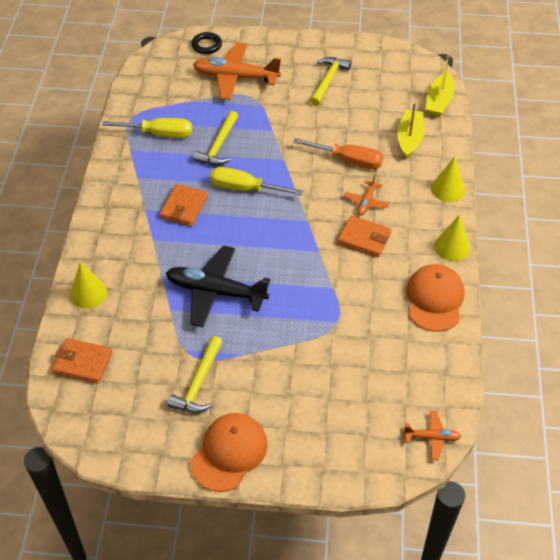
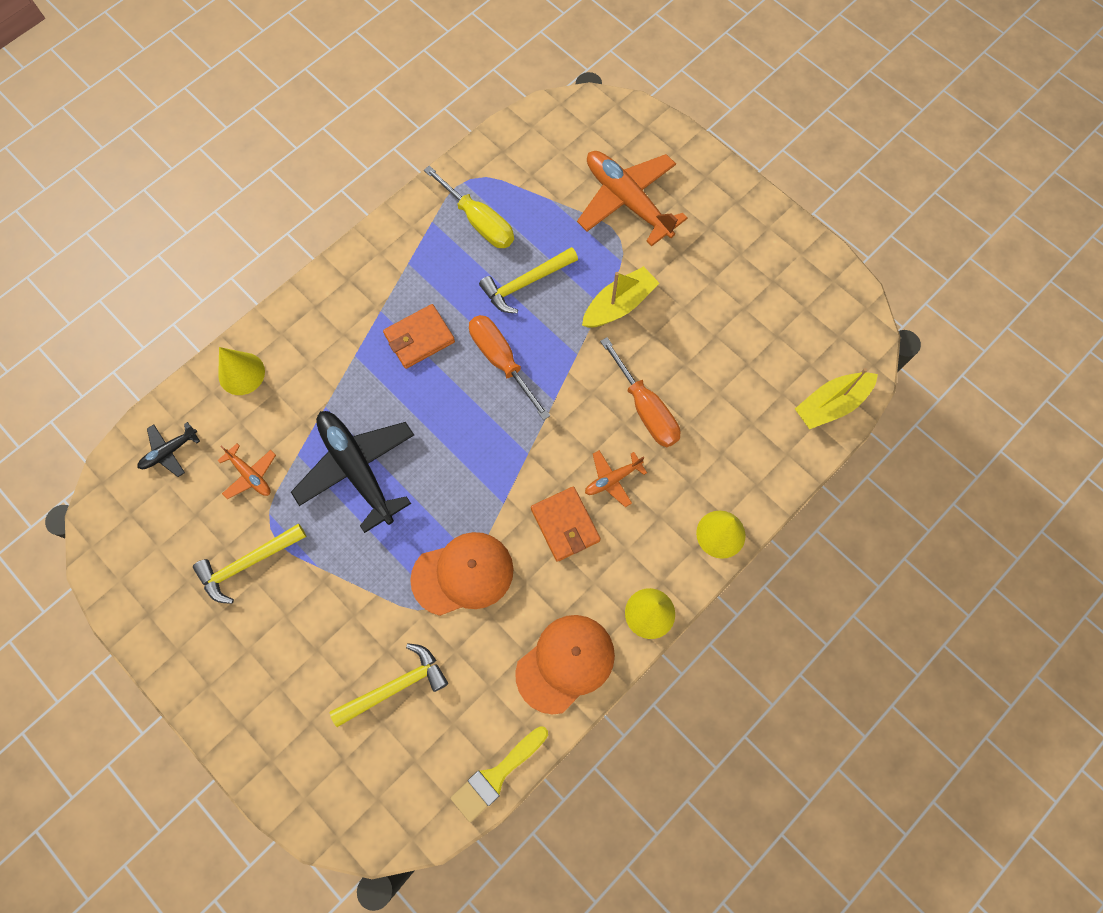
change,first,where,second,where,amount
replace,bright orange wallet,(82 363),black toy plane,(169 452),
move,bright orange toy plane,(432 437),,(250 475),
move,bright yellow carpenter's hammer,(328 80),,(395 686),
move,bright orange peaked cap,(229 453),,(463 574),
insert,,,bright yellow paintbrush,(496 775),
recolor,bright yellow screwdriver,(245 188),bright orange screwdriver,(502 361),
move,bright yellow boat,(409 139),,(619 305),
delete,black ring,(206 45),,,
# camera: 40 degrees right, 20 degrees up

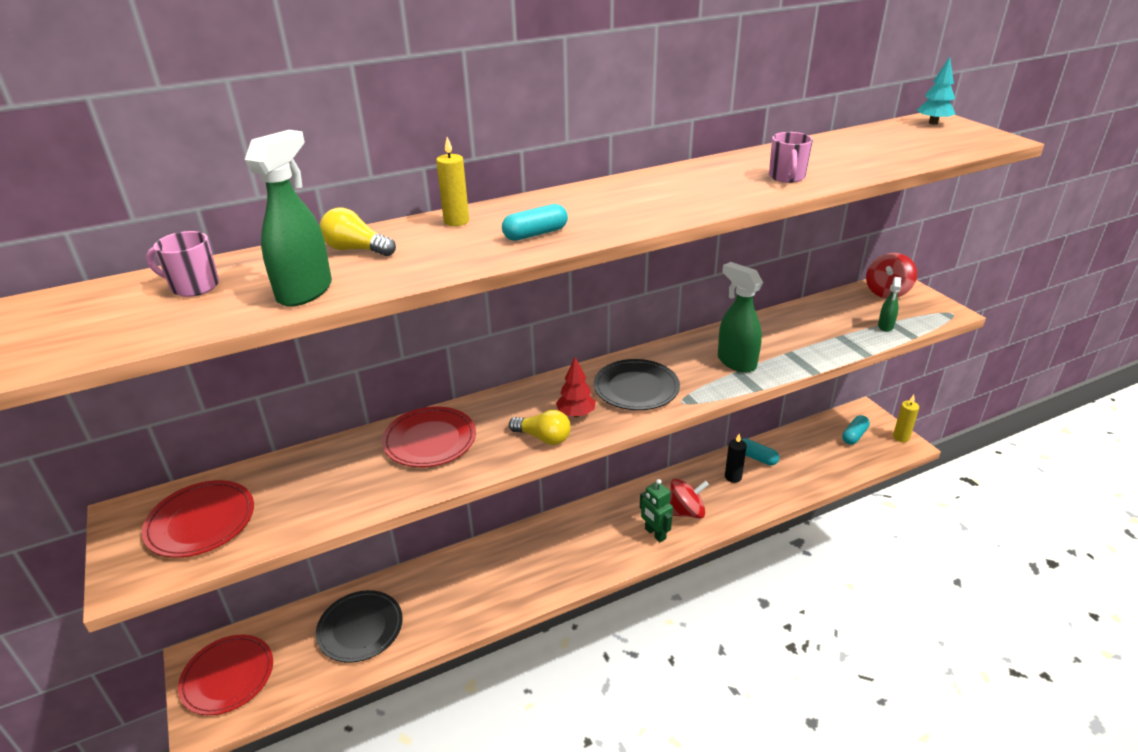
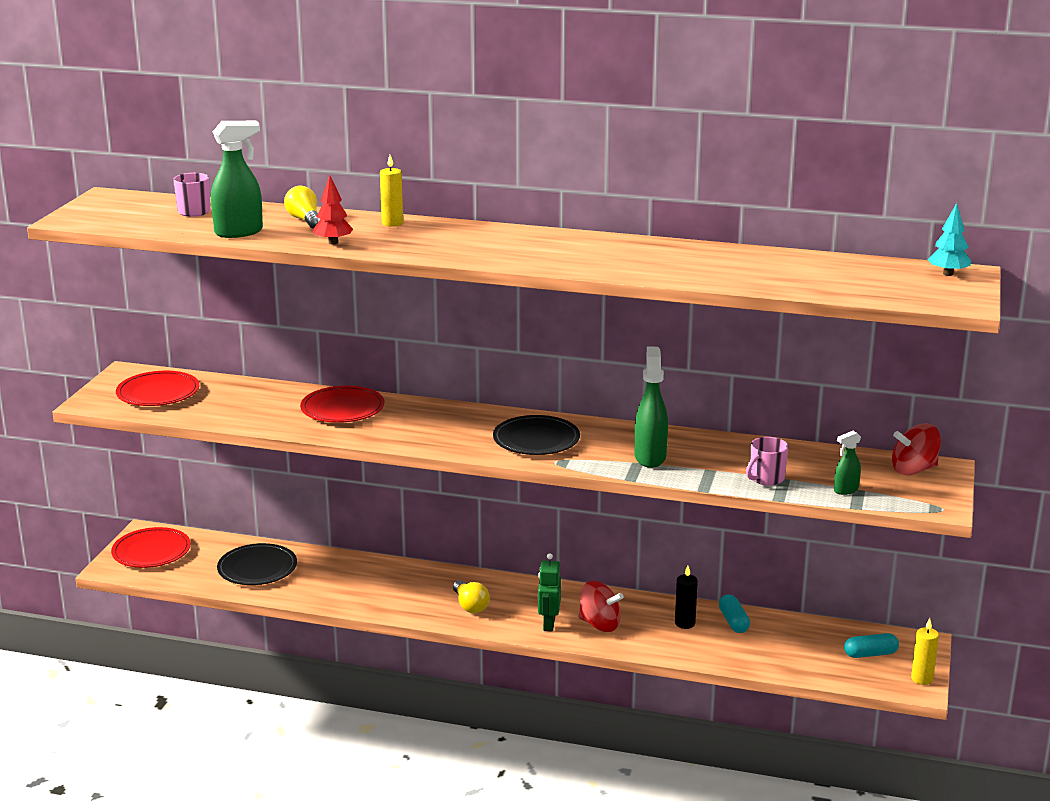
change,first,where,second,where,amount
move,red toy tree,(576 414),,(333 242),
move,bright yellow lightbulb,(543 438),,(470 606),
move,rosy mug,(786 177),,(766 478),
delete,aqua pill shape,(535 234),,,
# camera: 40 degrees right, 10 degrees down

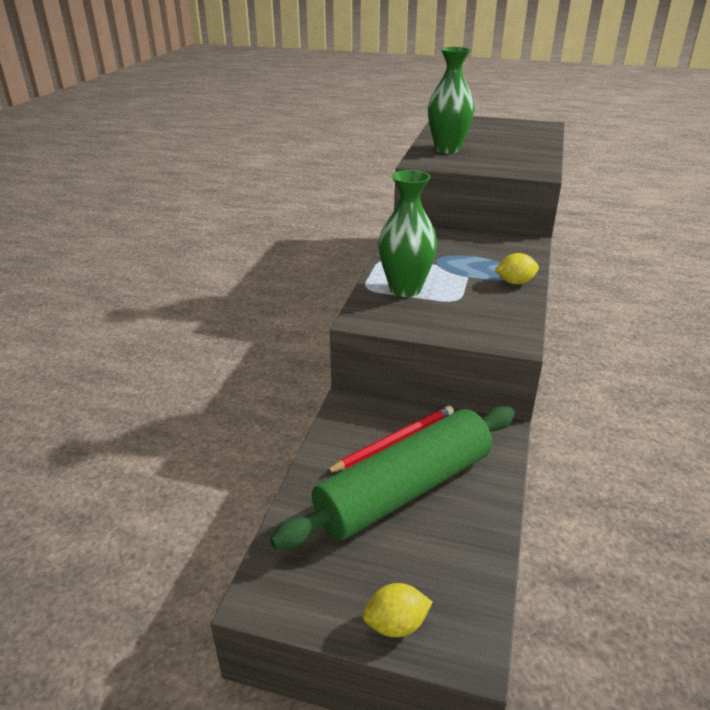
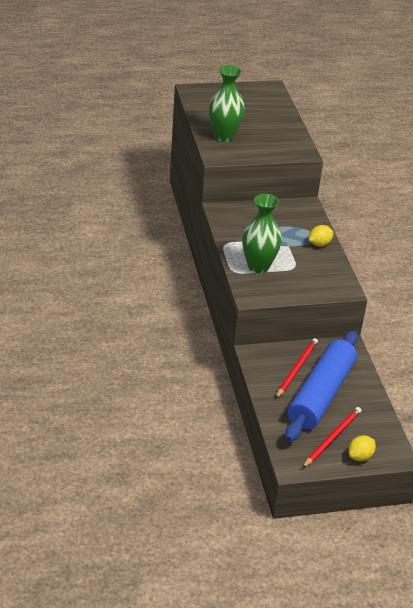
change,first,where,second,where,amount
recolor,leaf-green dough roller,(405 490),cobalt dough roller,(321 395),
insert,,,red lead pencil,(332 438),
# camera: 30 degrees left, 5 degrees up

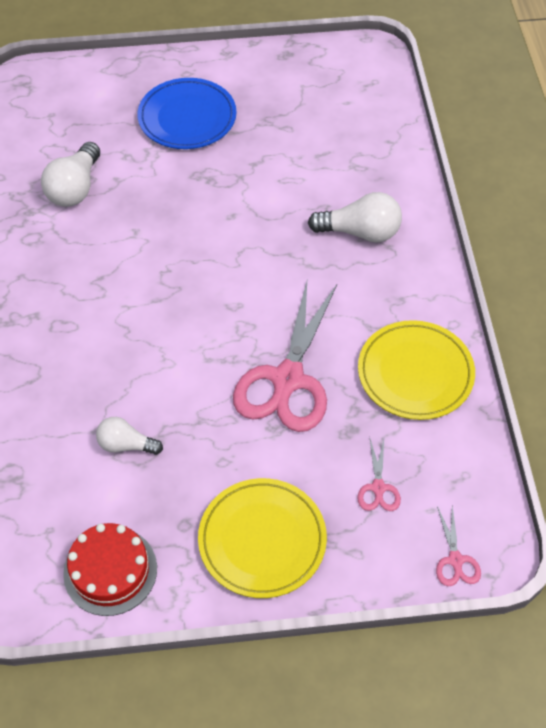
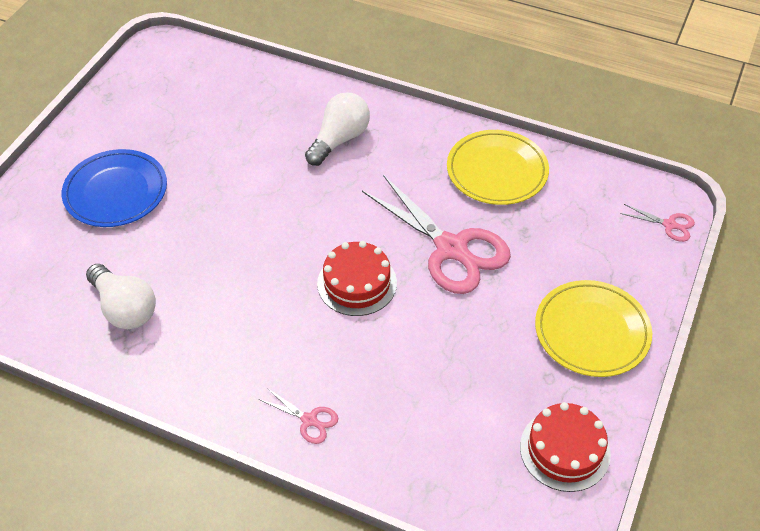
change,first,where,second,where,amount
move,rosy scissors,(378 488),,(309 420),
insert,,,red cake,(357 283),
delete,pure white lightbulb,(126 445),,,
# camera: 60 degrees left, 5 degrees down

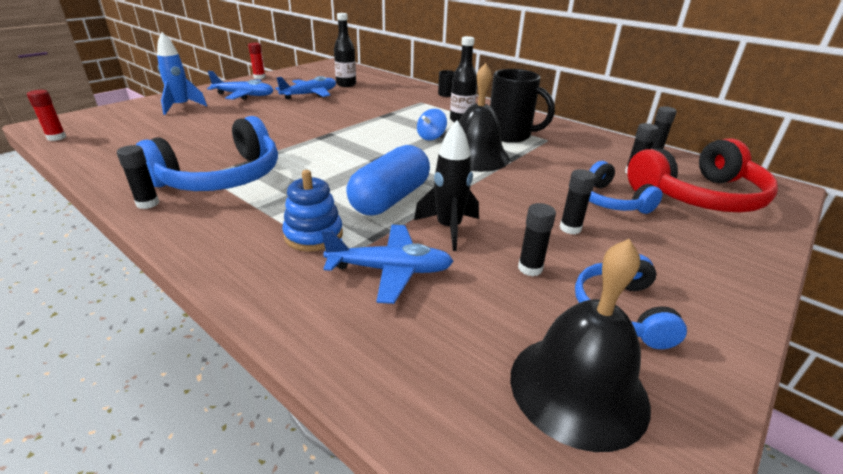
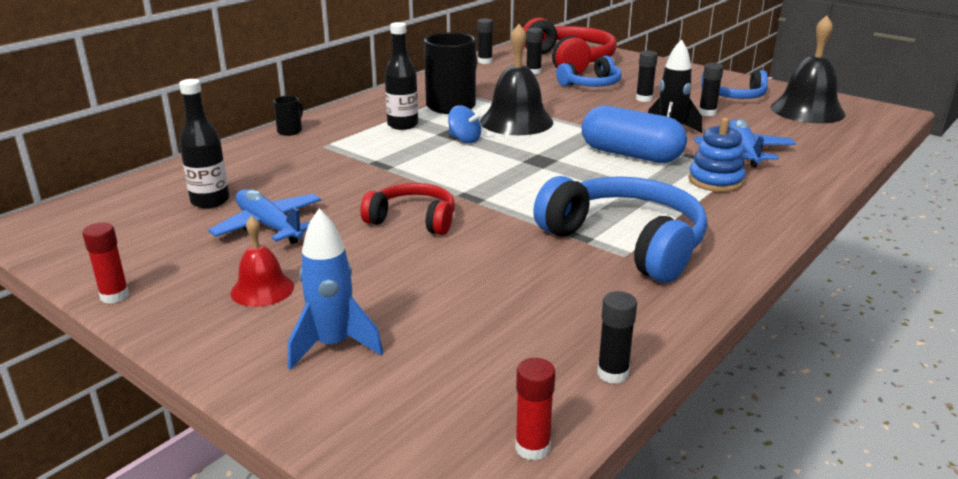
change,first,where,second,where,amount
replace,cobalt toy plane,(244 95),red school bell,(262 289),
insert,,,red headphones,(413 220),
move,black glue,(148 203),,(612 373),
# camera: 90 degrees left, 5 degrees down

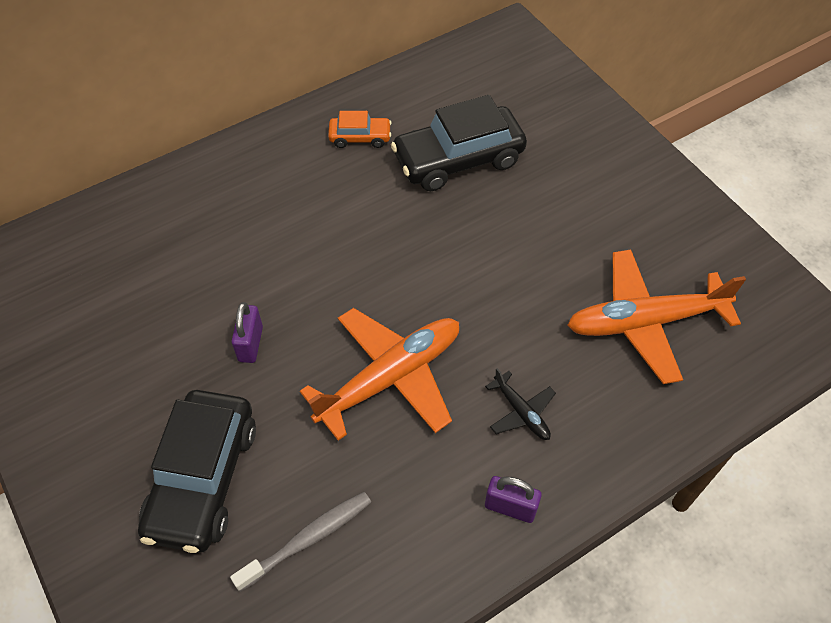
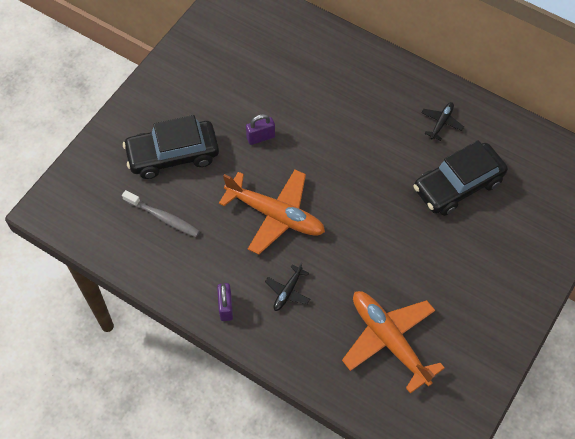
change,first,where,second,where,amount
rotate,black toy car,(458 159),,(457 185),75 degrees counterclockwise
replace,bright orange toy car,(360 137),black toy plane,(441 123),
# camera: 65 degrees right, 5 degrees up

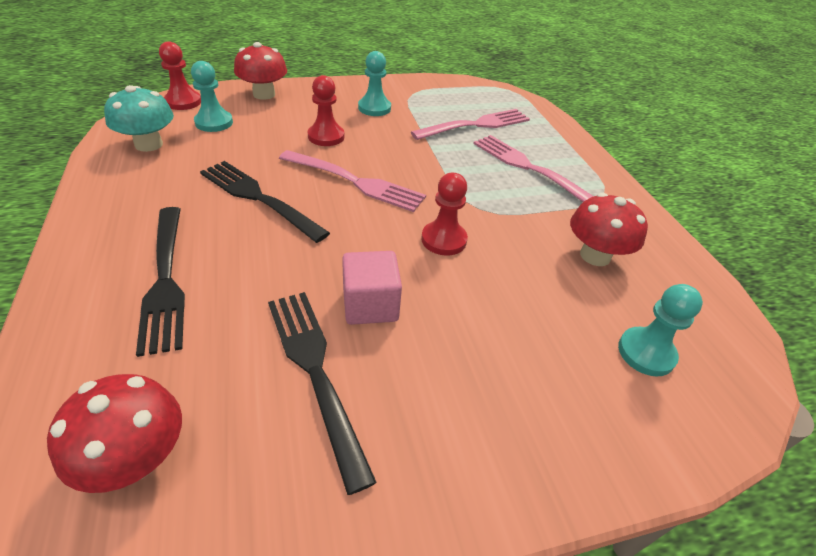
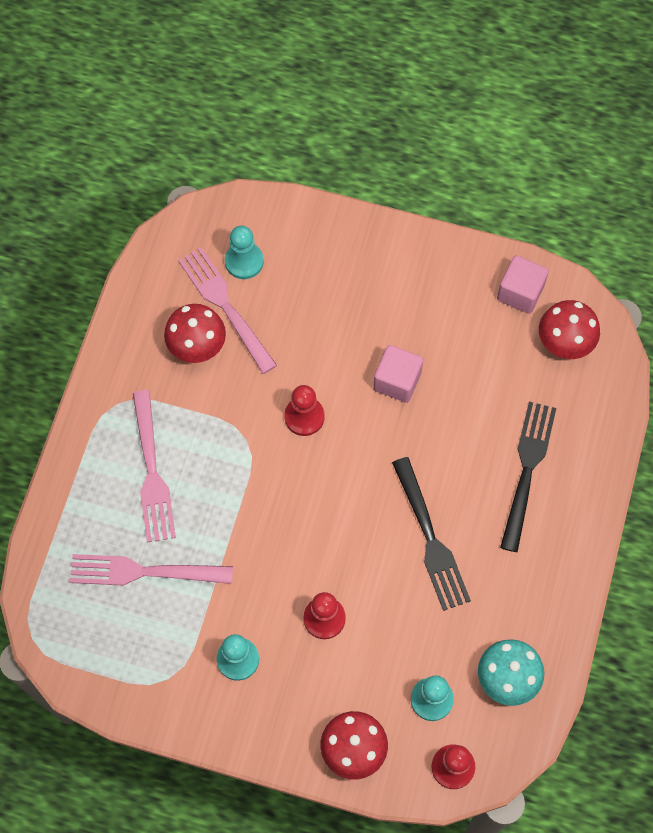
change,first,where,second,where,amount
move,rosy dinner fork,(354 182),,(226 307),
insert,,,rosy solid cube,(520 292),
delete,black dinner fork,(316 373),,,
# camera: 145 degrees left, 25 degrees up

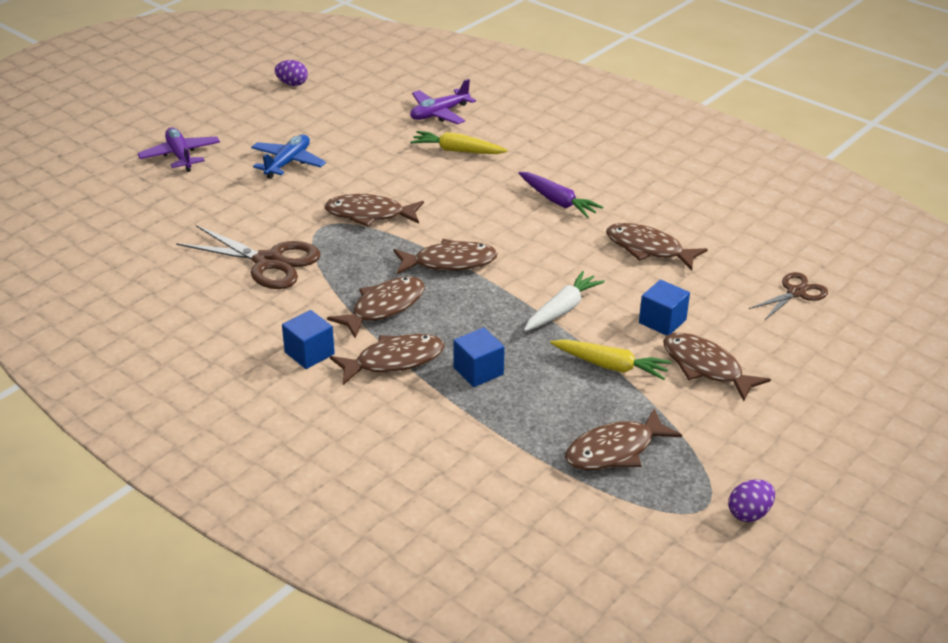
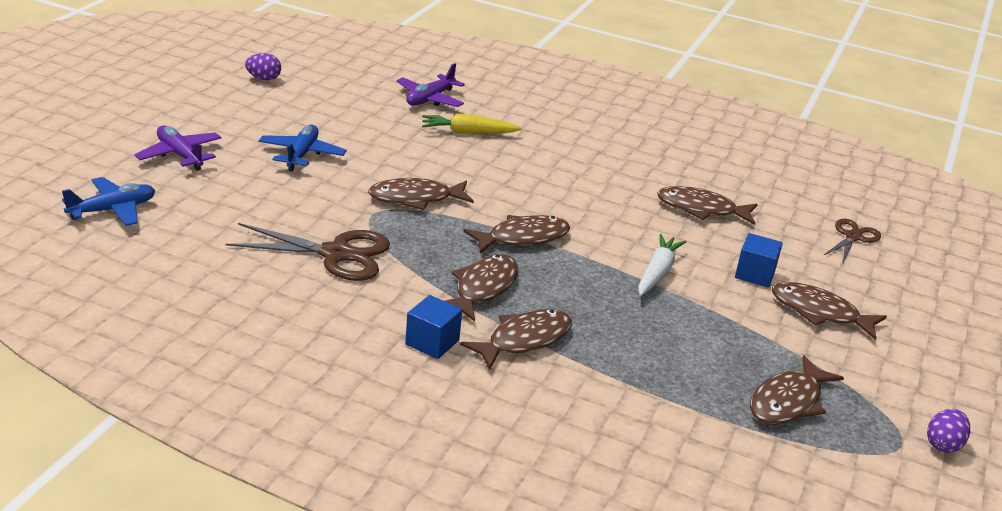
change,first,where,second,where,amount
insert,,,cobalt toy plane,(113 210),
delete,cobalt solid cube,(478 371),,,
delete,violet toy carrot,(557 201),,,
delete,bright yellow toy carrot,(611 366),,,
# camera: 20 degrees left, 5 degrees down

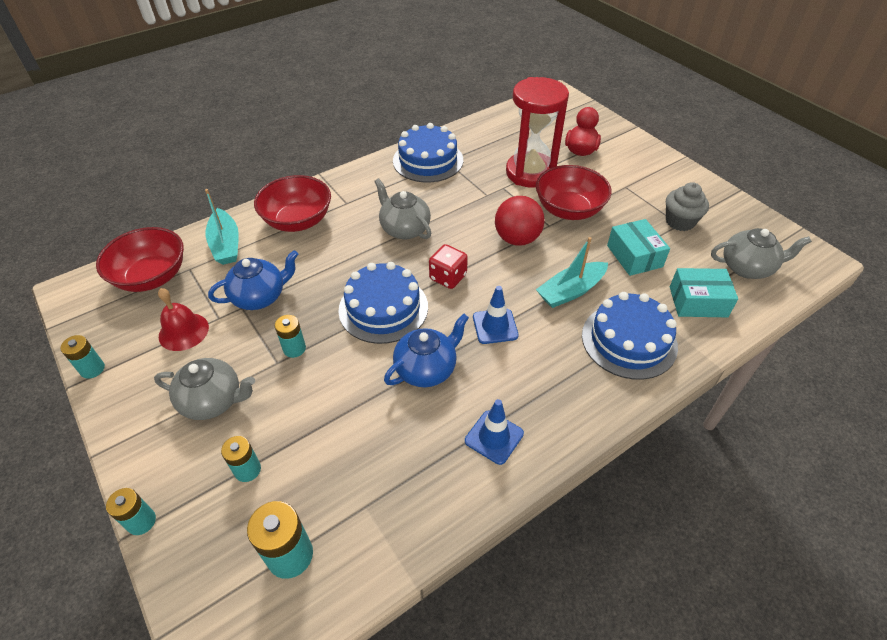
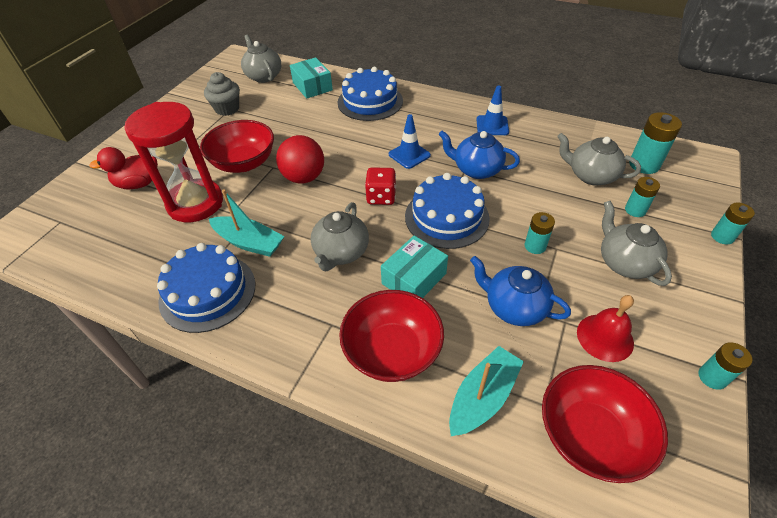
change,first,where,second,where,amount
move,aqua boat,(570 291),,(249 242),
move,aqua package,(634 256),,(414 278),
insert,,,gray teapot,(591 176),
# camera: 120 degrees left, 0 degrees up

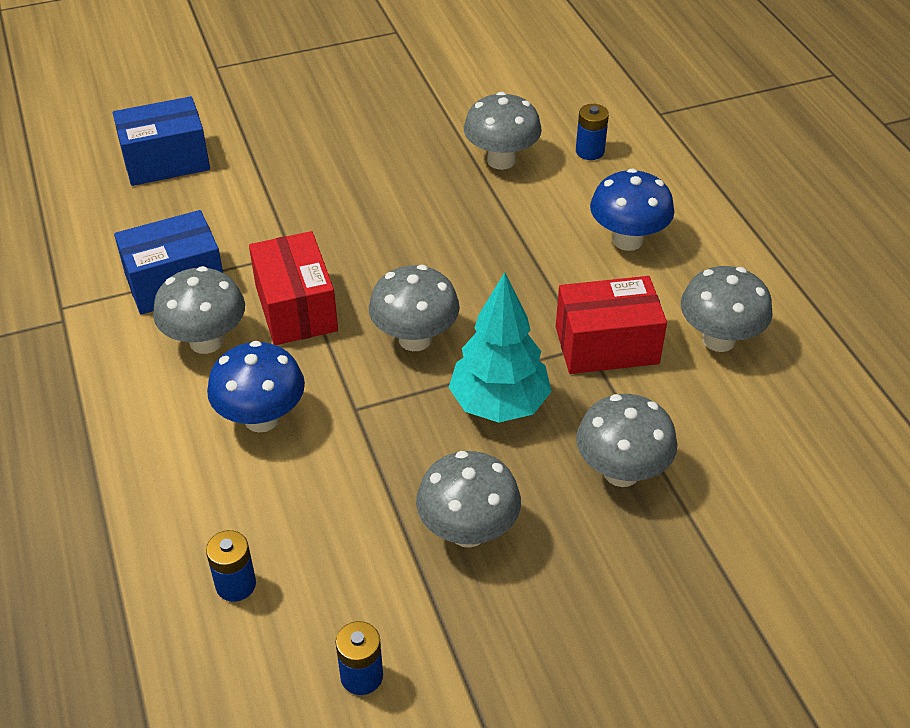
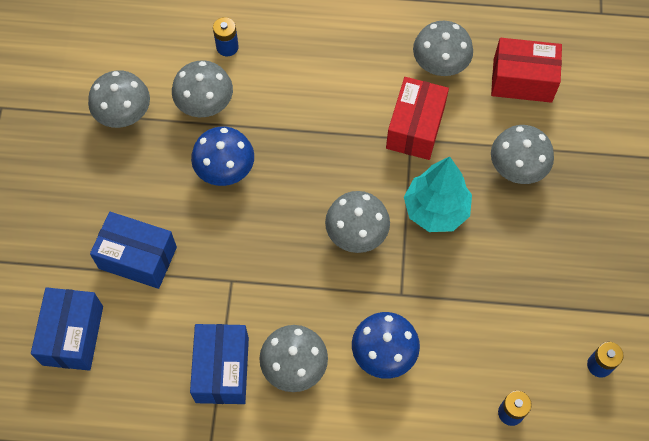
change,first,where,second,where,amount
move,gray mushroom,(468 531),,(124 115),
insert,,,cobalt package,(138 257),
move,cobalt mushroom,(627 240),,(225 171),
move,red package,(296 308),,(522 80),
# camera: 65 degrees left, 20 degrees up

